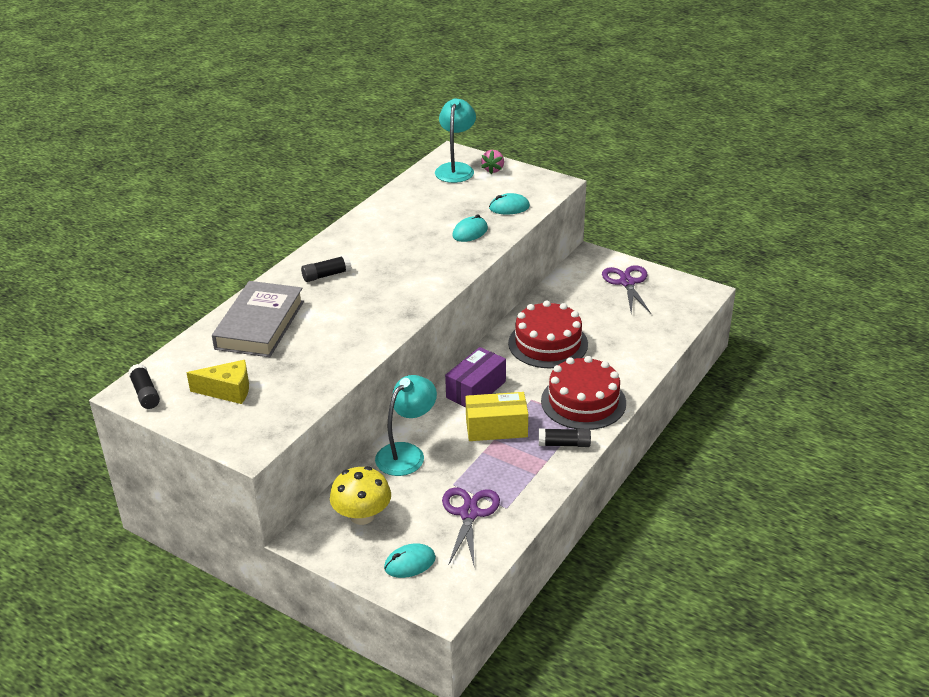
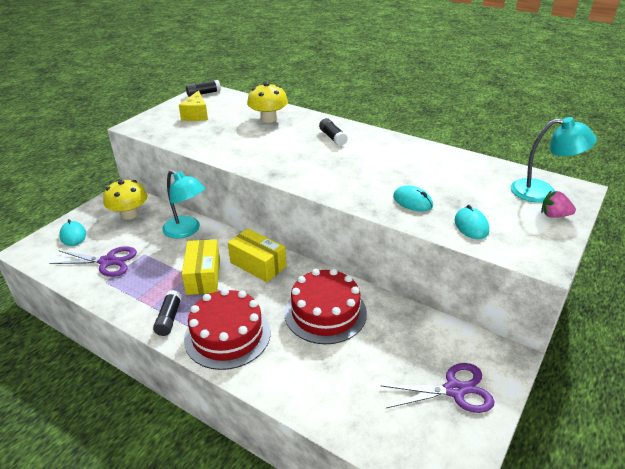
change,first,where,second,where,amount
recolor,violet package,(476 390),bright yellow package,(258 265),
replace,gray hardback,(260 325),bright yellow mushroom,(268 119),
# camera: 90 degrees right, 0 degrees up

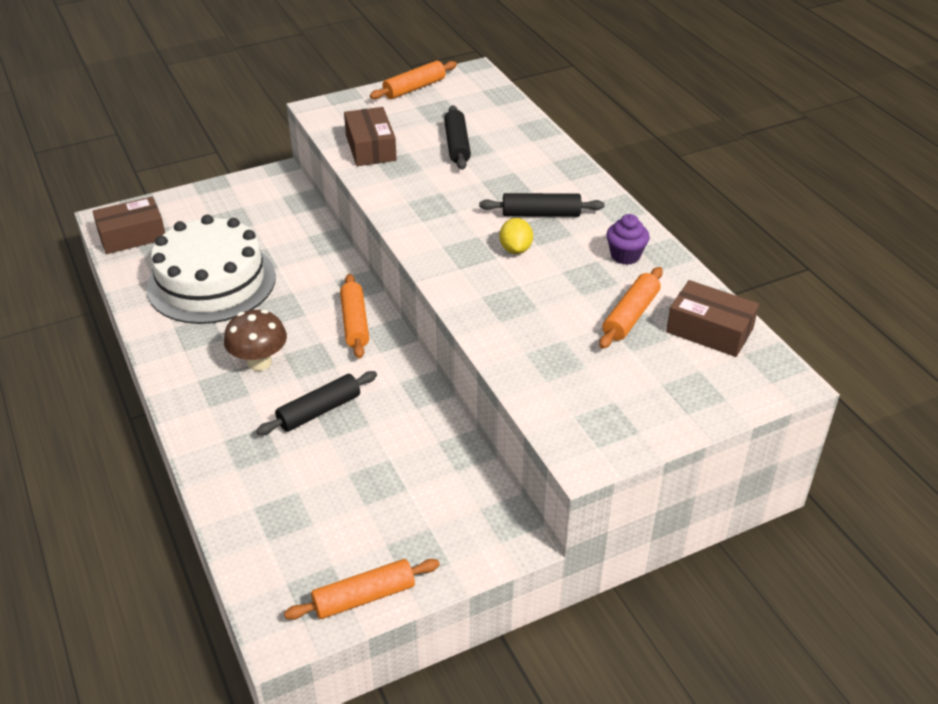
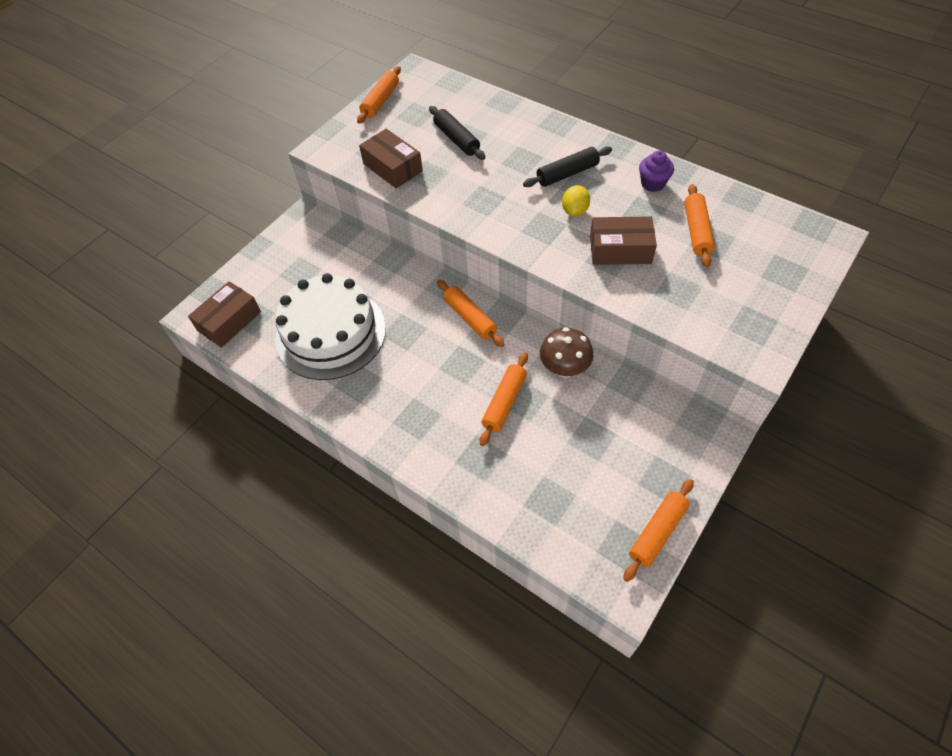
change,first,where,second,where,amount
recolor,black dough roller,(319 410),bright orange dough roller,(504 402),
move,brown mushroom,(259 362),,(564 368),
rotate,bright yellow toy lemon,(515 249),,(575 211),45 degrees clockwise
move,brown package,(709 330),,(620 249),
# camera: 25 degrees left, 15 degrees up

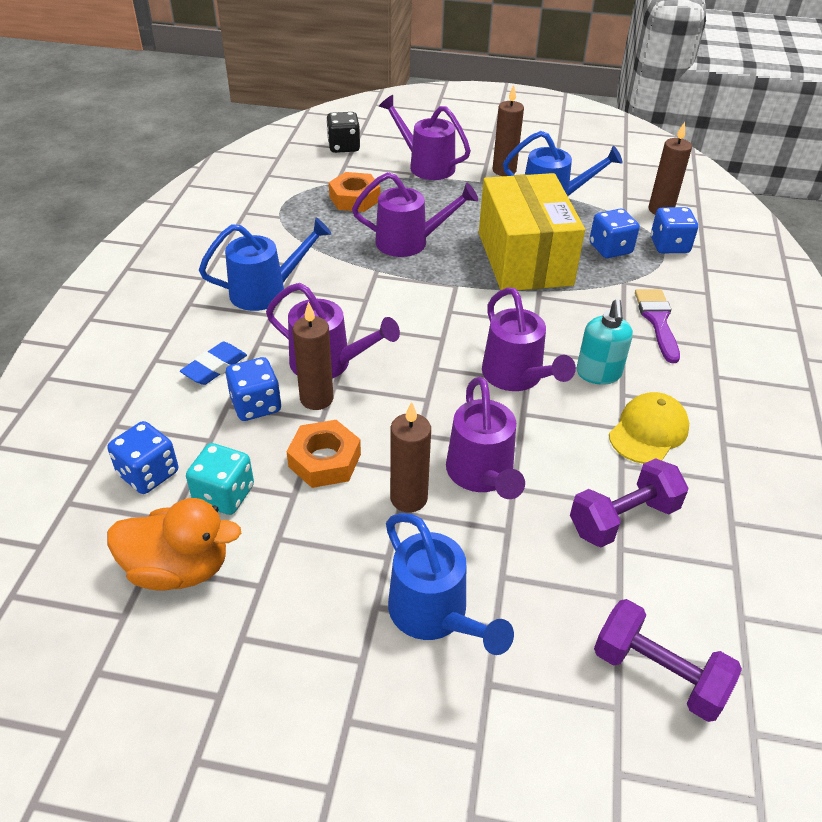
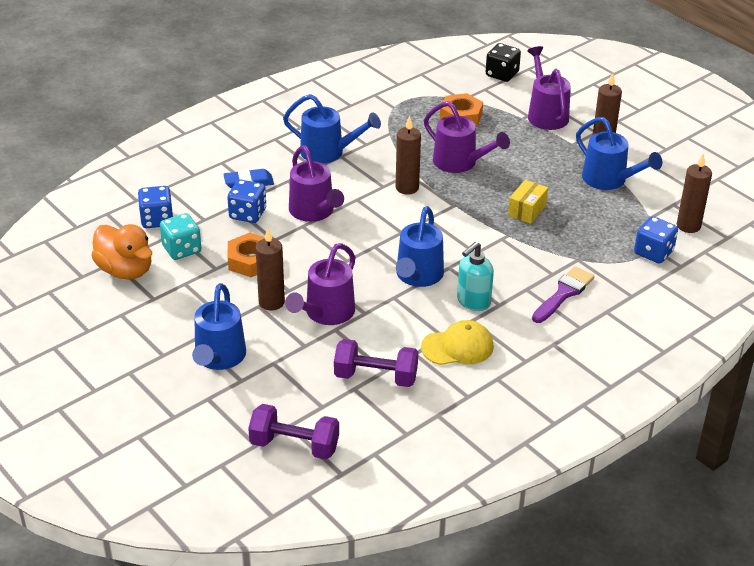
change,first,where,second,where,amount
rotate,violet hand weight,(658 674),,(294 446),60 degrees counterclockwise
move,brown wax candle,(316 399),,(407 188),
recolor,violet sprinkling can,(517 377),cobalt sprinkling can,(417 277),
resize,bright yellow package,(524 258),,(527 210),x0.41
delete,cobalt dice,(610 249),,,
# camera: 40 degrees right, 5 degrees down

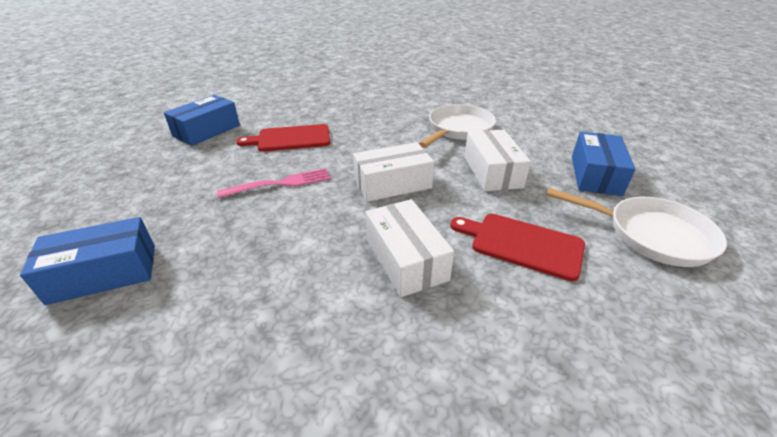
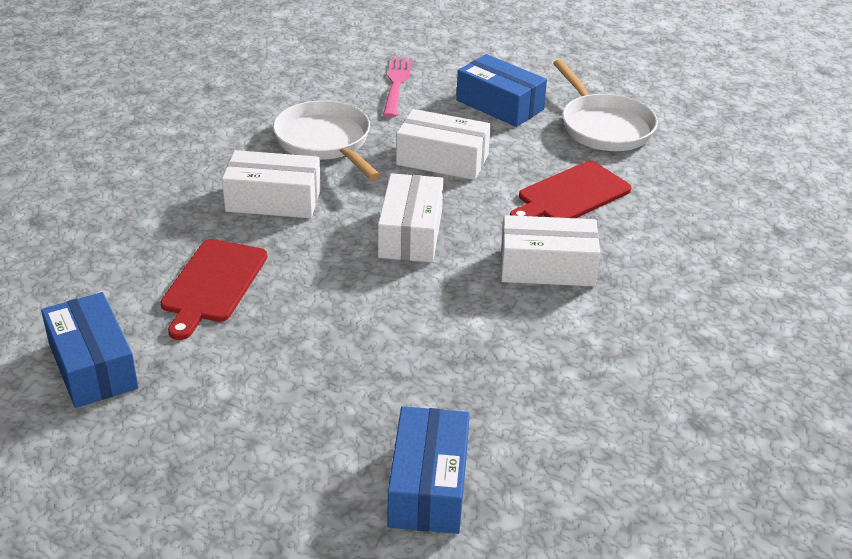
change,first,where,second,where,amount
insert,,,pure white package,(273 200),
move,rosy dinner fork,(279 184),,(396 84),
rotate,pure white pan,(651 235),,(603 127),105 degrees clockwise
# camera: 65 degrees left, 0 degrees up

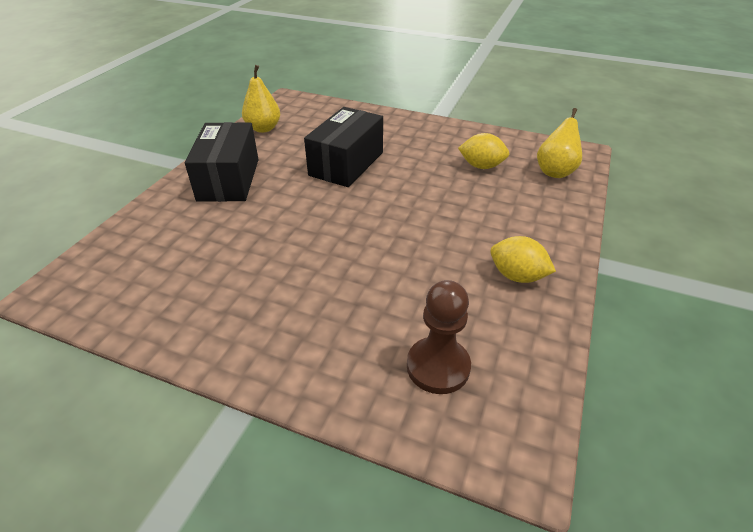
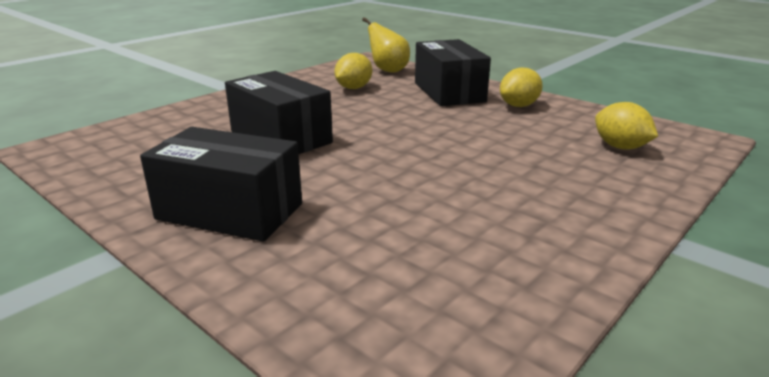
change,first,where,second,where,amount
insert,,,black package,(449 92),
replace,brown game pawn,(438 367),bright yellow toy lemon,(620 147),
delete,bright yellow toy pear,(263 128),,,
# camera: 70 degrees left, 15 degrees down

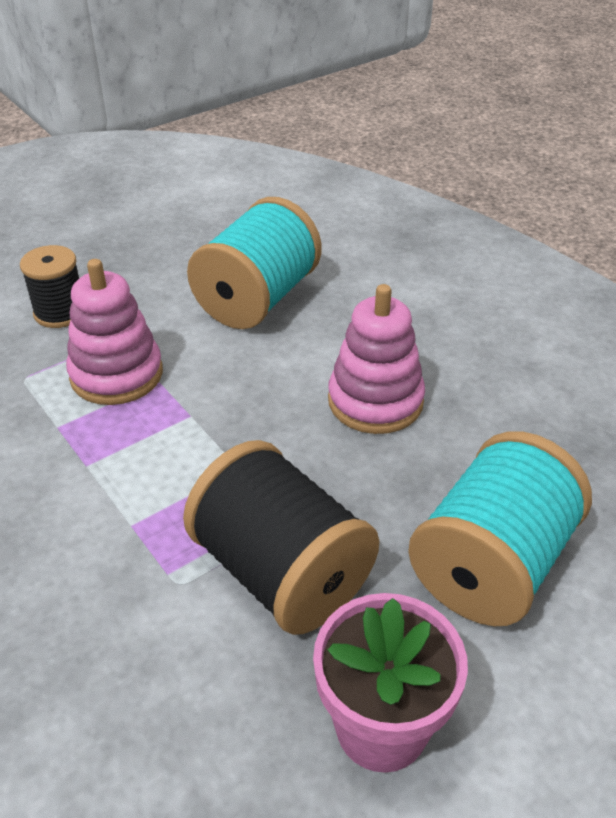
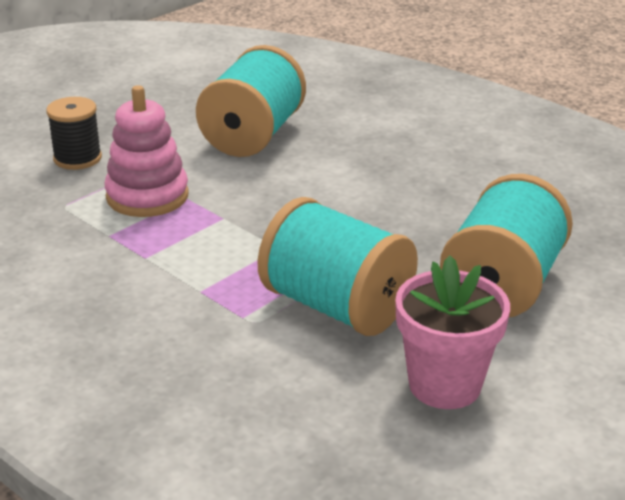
change,first,where,second,where,amount
recolor,black reel of thread,(281 572),aqua reel of thread,(336 306),
delete,rosy stacking rings,(375 401),,,
# camera: 10 degrees left, 10 degrees down

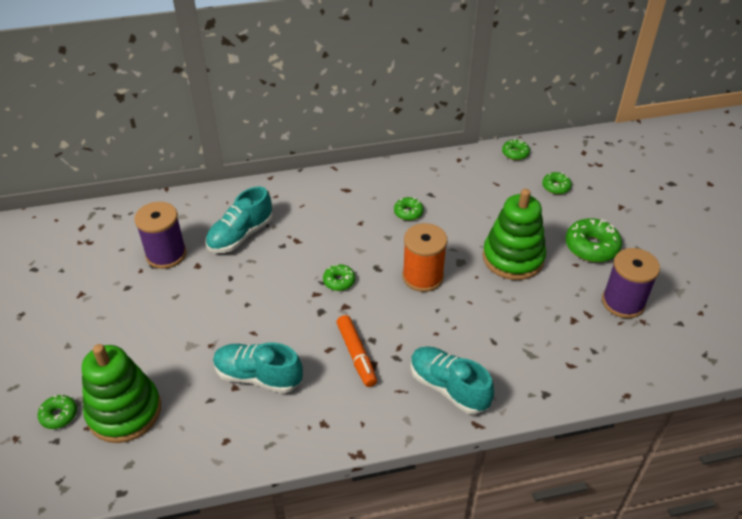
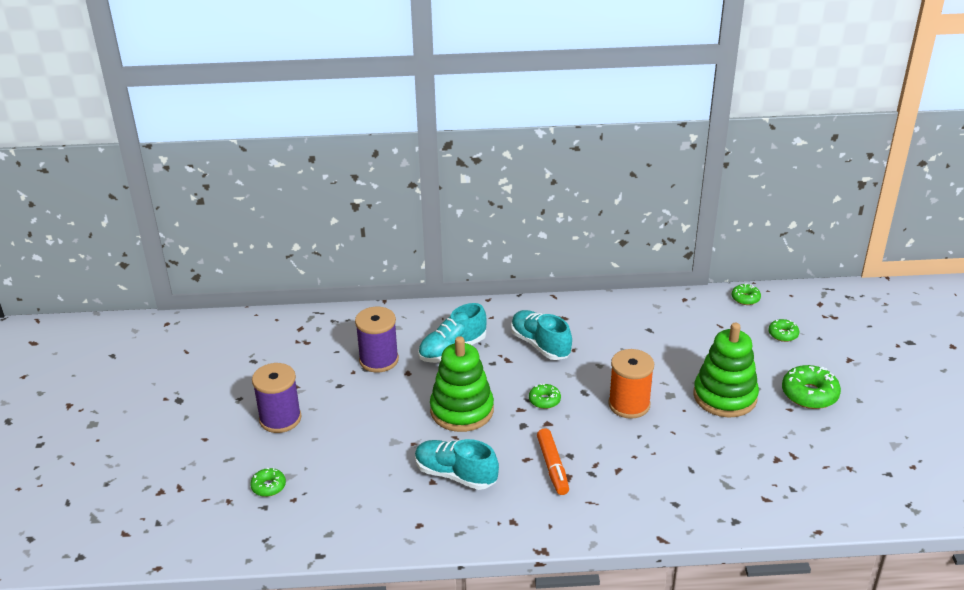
change,first,where,second,where,amount
move,violet reel of thread,(623 302),,(280 419),
move,leaf-green stacking rings,(124 411),,(462 410),
move,aqua lace-up shoe,(448 387),,(540 345),
delete,leaf-green doughnut,(408 212),,,
# camera: 10 degrees right, 10 degrees down

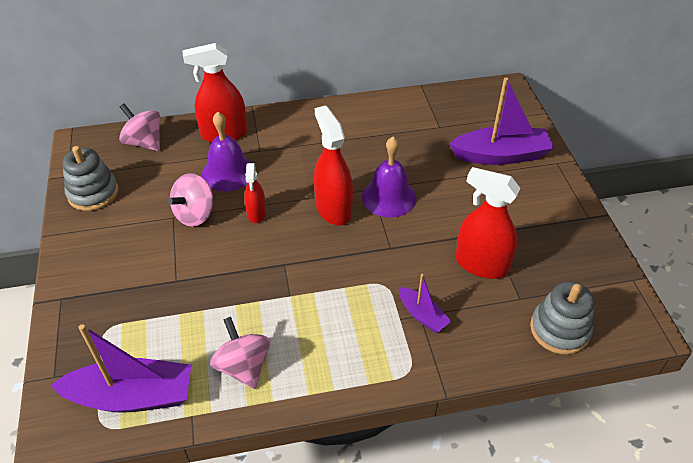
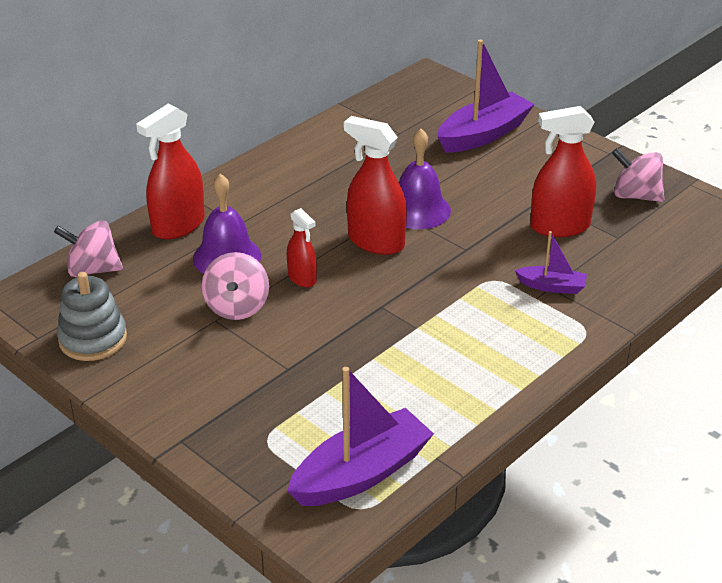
change,first,where,second,where,amount
move,rosy spinning top,(243 366),,(635 196),
delete,gray stacking rings,(559 329),,,
# camera: 35 degrees left, 10 degrees down

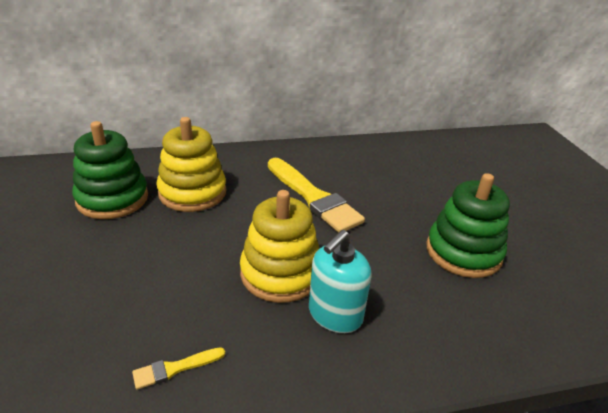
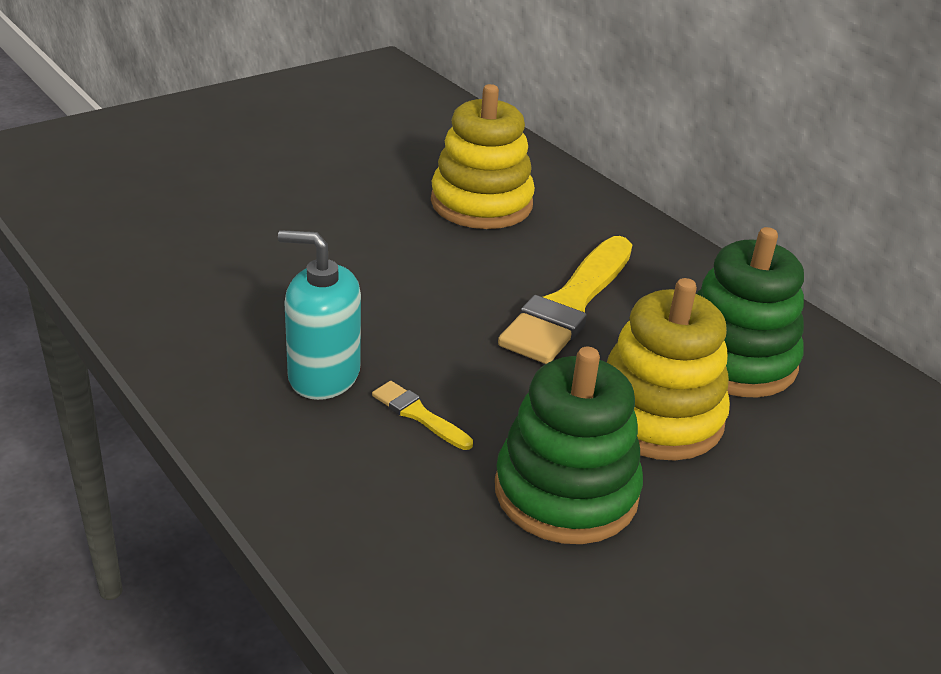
change,first,where,second,where,amount
move,bright yellow paintbrush,(175 368),,(419 415),
move,bright yellow stacking rings,(280 273),,(657 416),
move,leaf-green stacking rings,(112 199),,(735 359),
# camera: 65 degrees right, 0 degrees up

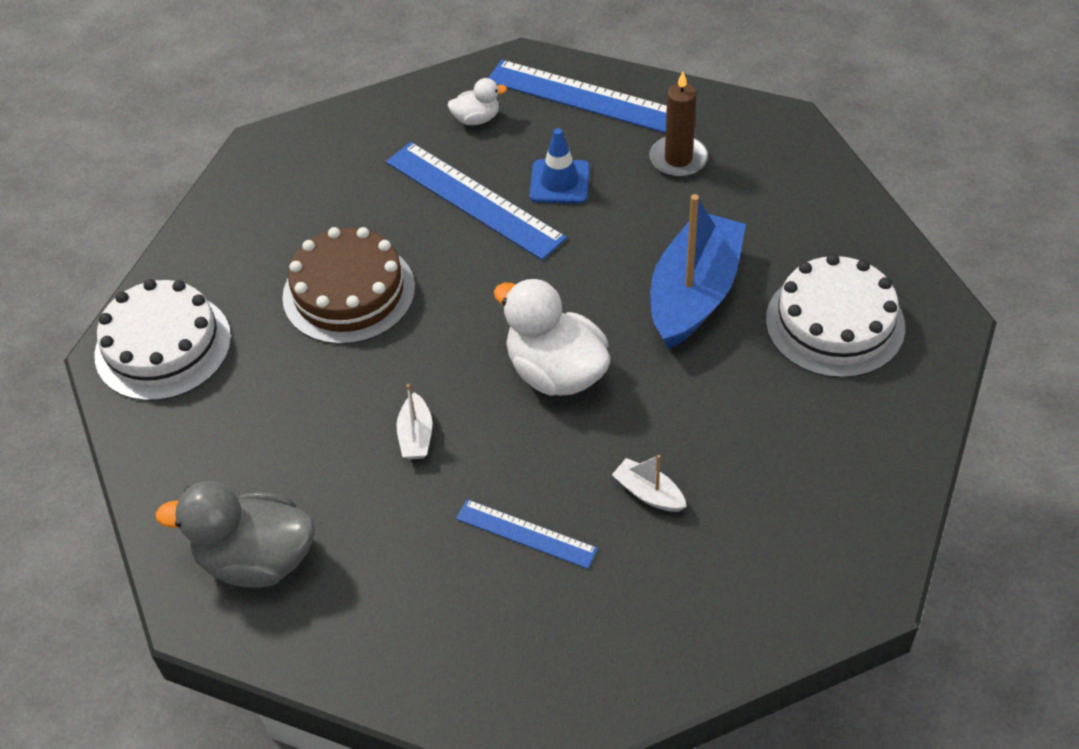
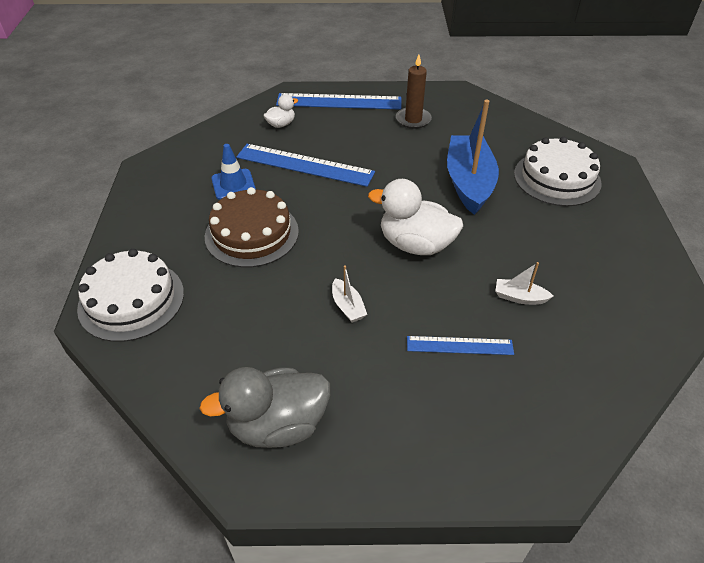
change,first,where,second,where,amount
move,cobalt road cone,(559 182),,(233 184),
# camera: 25 degrees left, 5 degrees down

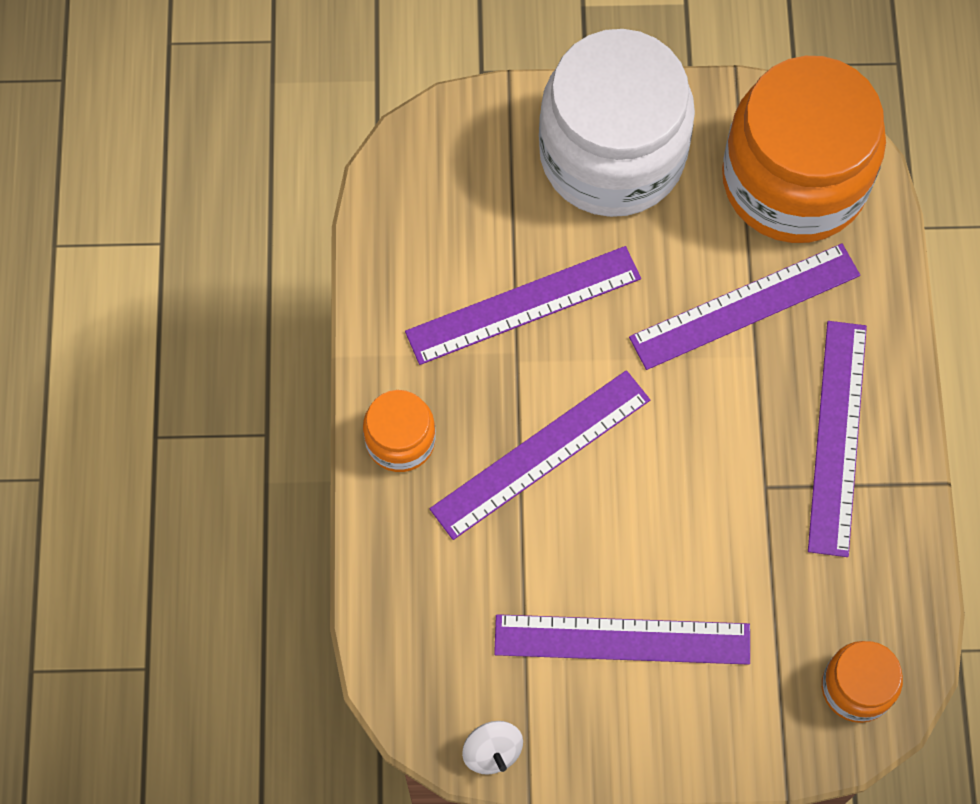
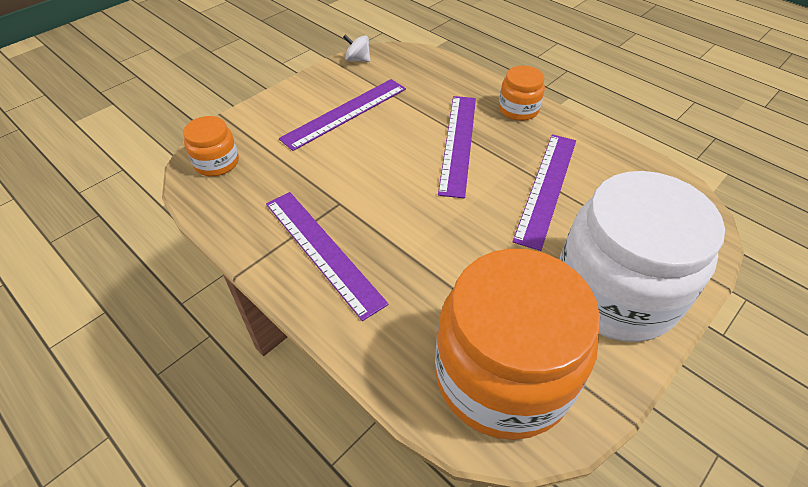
change,first,where,second,where,amount
delete,violet straightedge,(745 307),,,
# camera: 135 degrees right, 20 degrees down

